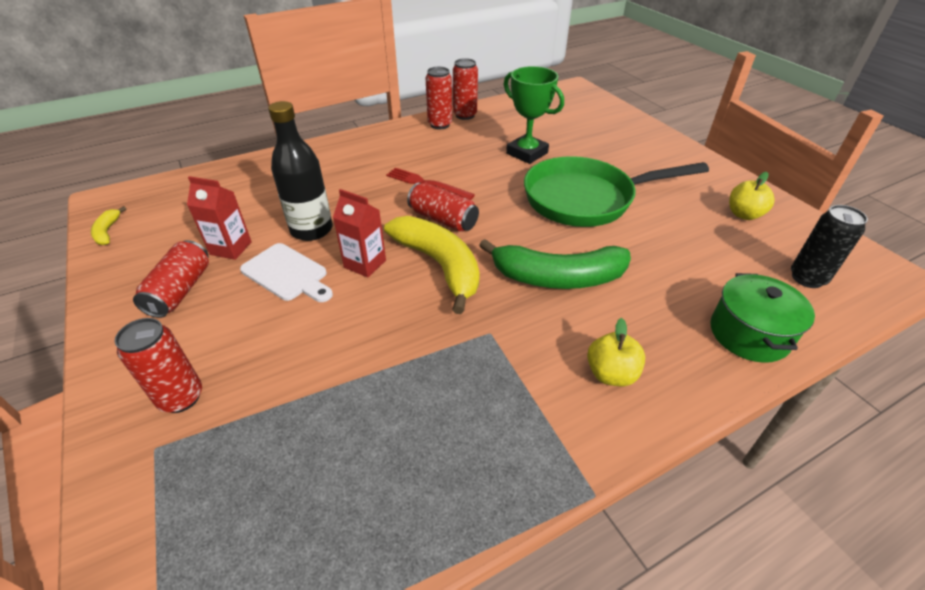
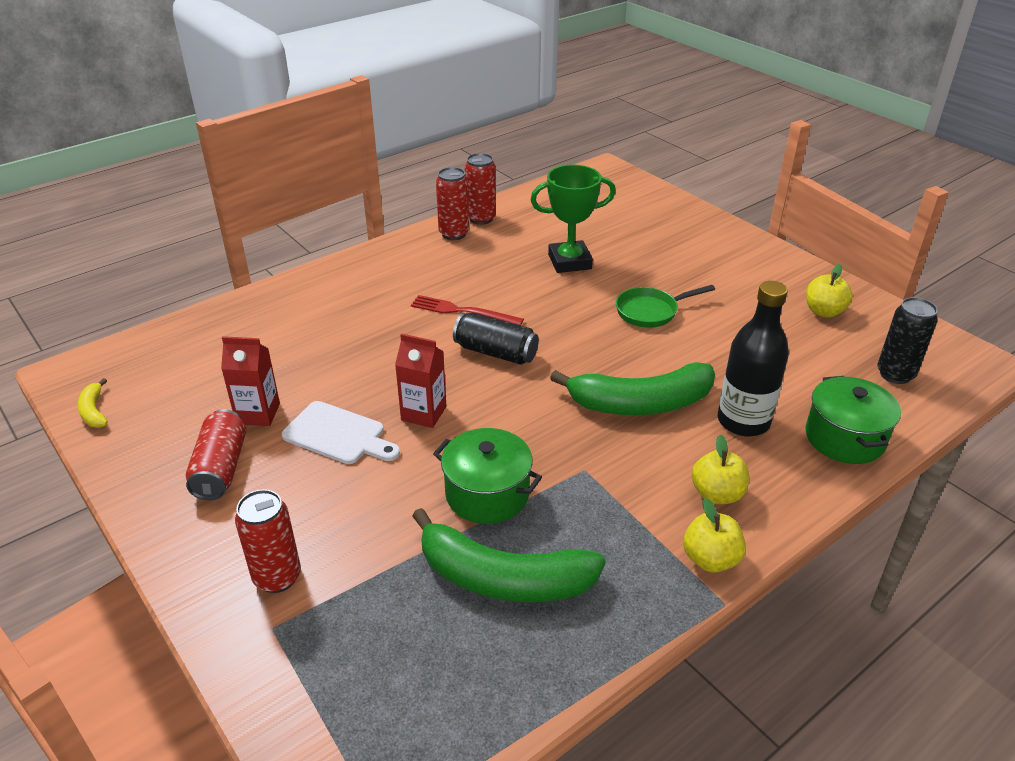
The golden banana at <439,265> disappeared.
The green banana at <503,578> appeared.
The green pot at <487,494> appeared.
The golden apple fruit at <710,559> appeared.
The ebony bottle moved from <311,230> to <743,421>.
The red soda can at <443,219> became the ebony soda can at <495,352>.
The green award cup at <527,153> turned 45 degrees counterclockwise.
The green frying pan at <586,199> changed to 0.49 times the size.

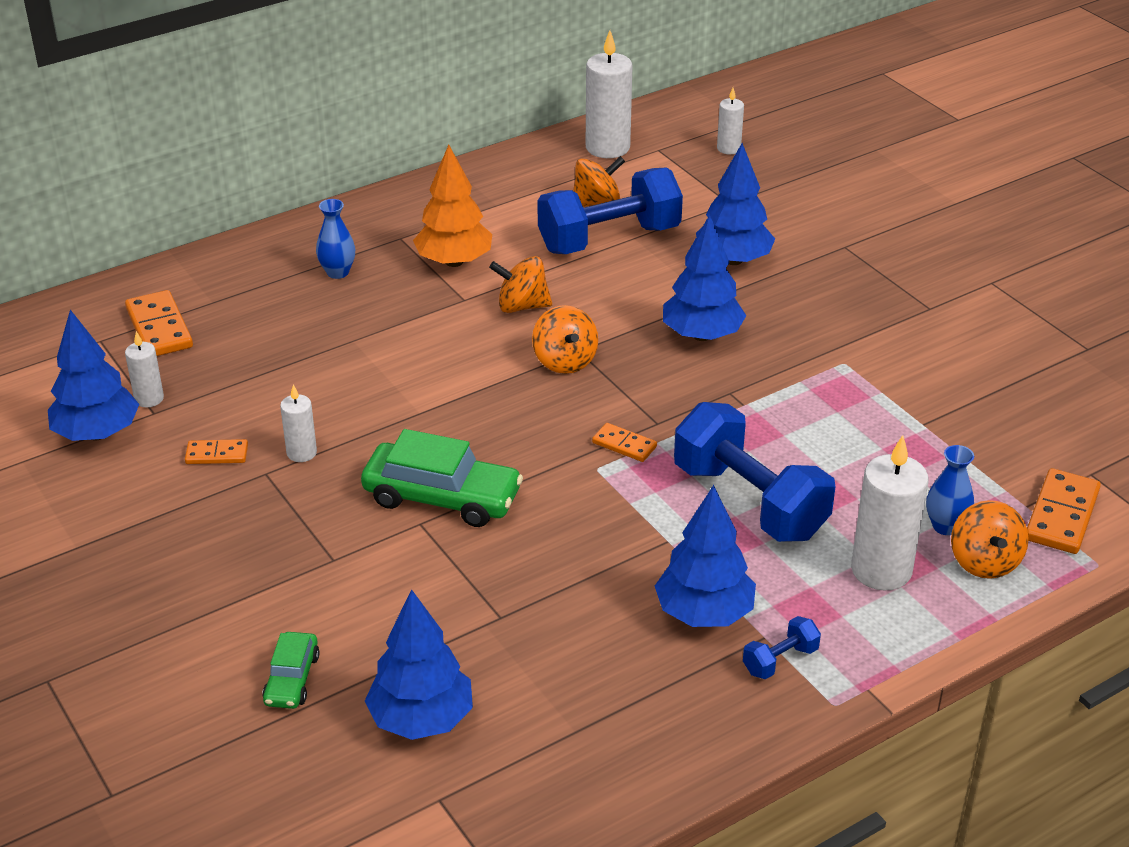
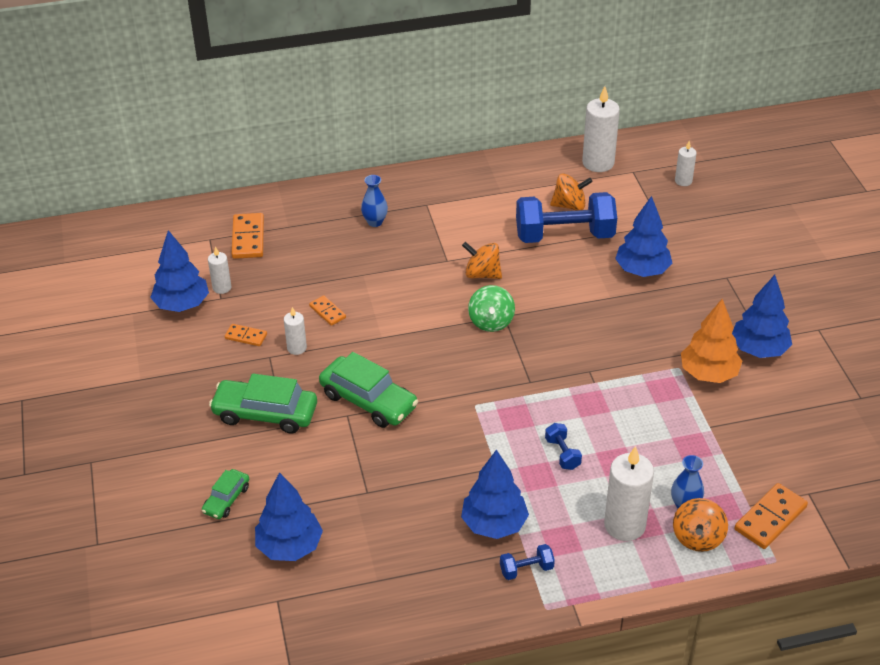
The green car at <265,413> appeared.
The orange tree moved from <454,261> to <708,373>.
The orange domino tile moved from <624,445> to <327,312>.
The blue tree moved from <702,335> to <759,350>.
The orange whirligig at <565,361> became the green whirligig at <491,322>.
The blue dumbbell at <749,501> changed to 0.43 times the size.

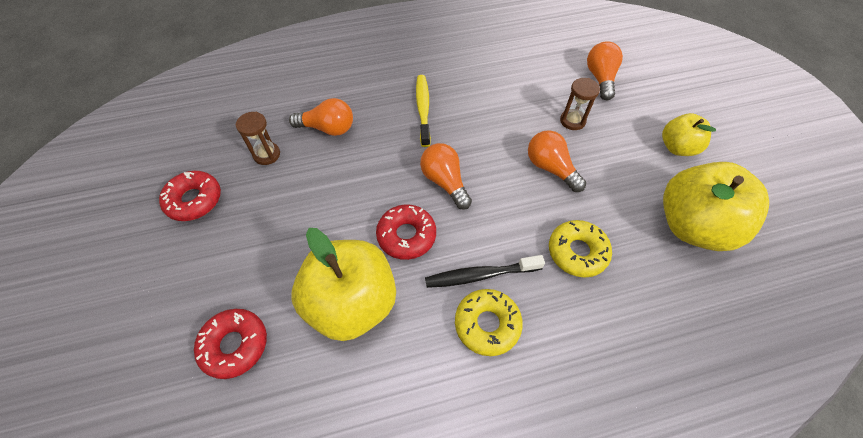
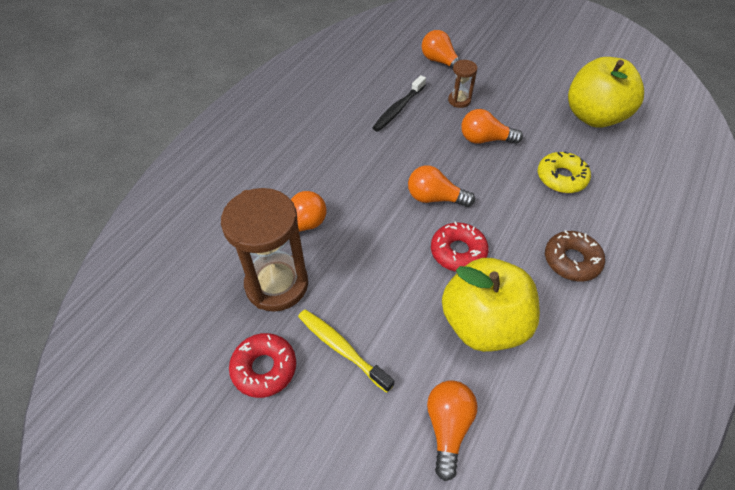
The golden apple fruit at <677,147> disappeared.
The golden tooth brush moved from <423,109> to <341,348>.
The ebony tooth brush moved from <480,275> to <398,109>.
The red doughnut at <234,345> was replaced by the orange light bulb at <448,427>.
The golden doughnut at <487,324> became the russet doughnut at <571,260>.
The russet hourglass at <267,154> changed to 2.11 times the size.

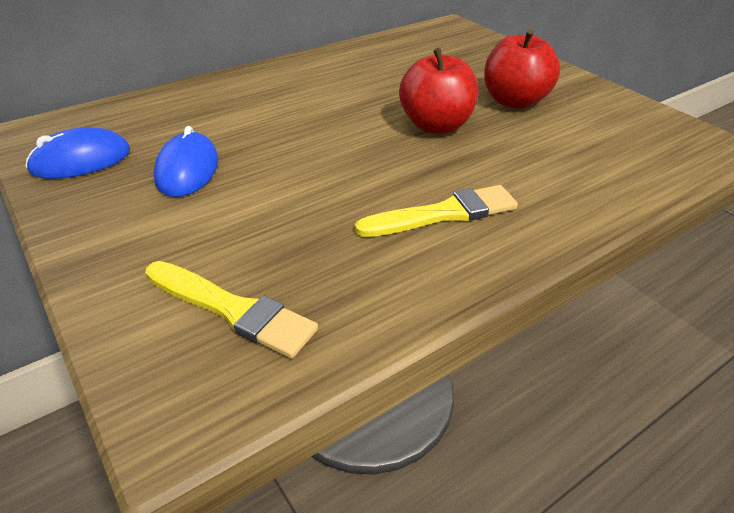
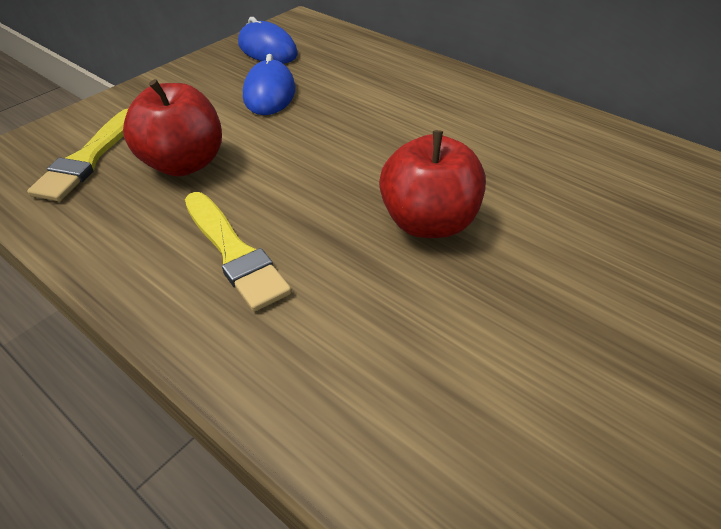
The red apple fruit moved from <514,101> to <184,163>.
The blue computer mouse at <187,170> turned 75 degrees counterclockwise.

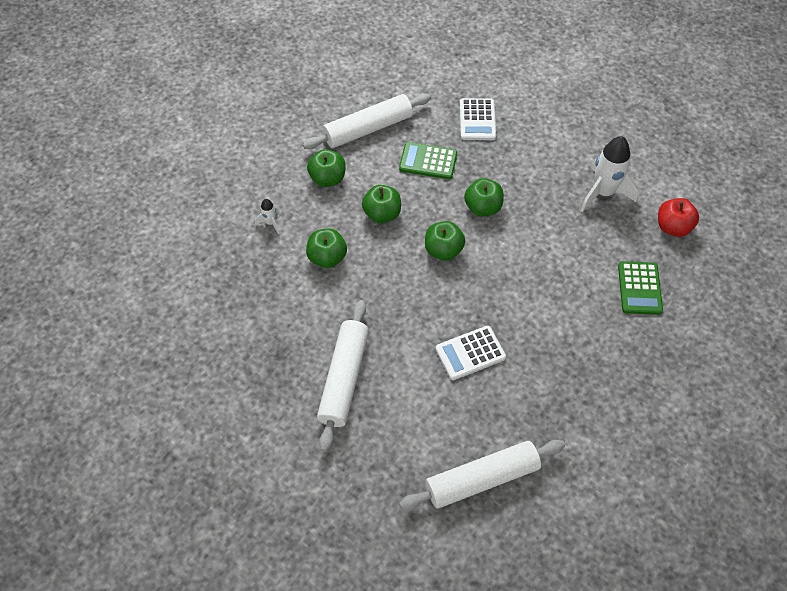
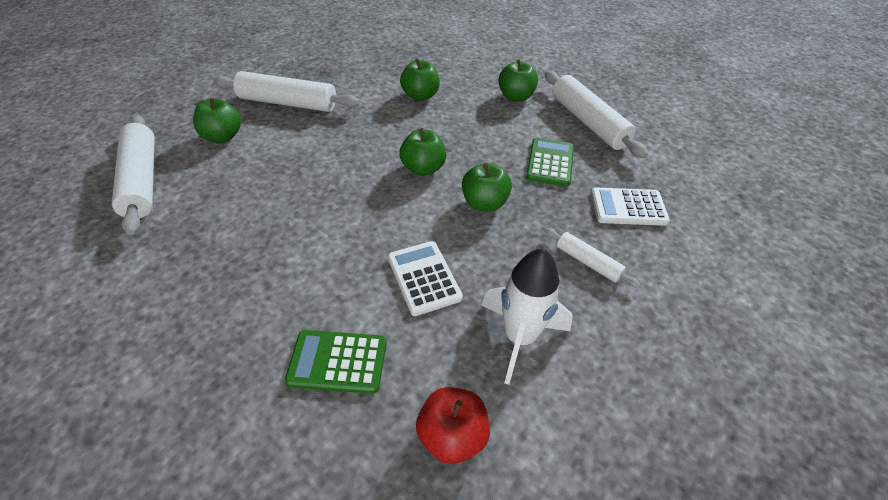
The white toy rocket at <270,223> disappeared.
The white rolling pin at <587,262> appeared.
The green apple fruit moved from <382,214> to <223,137>.
The white calculator moved from <470,353> to <423,278>.

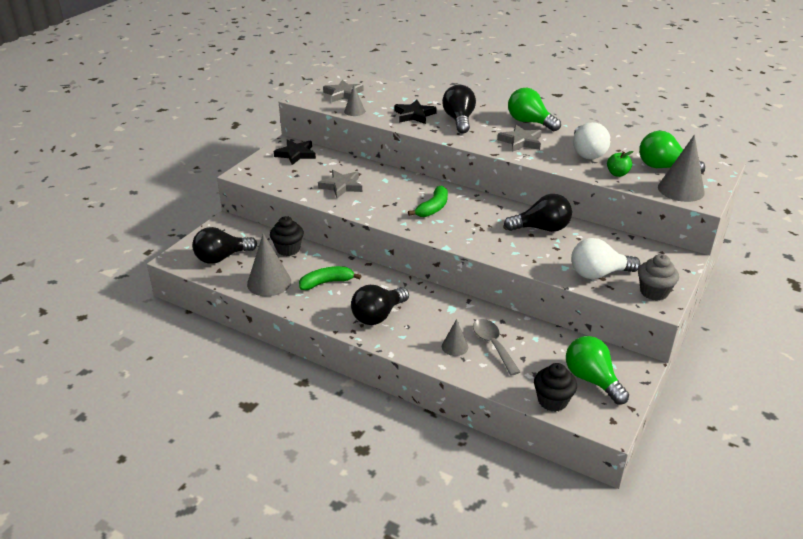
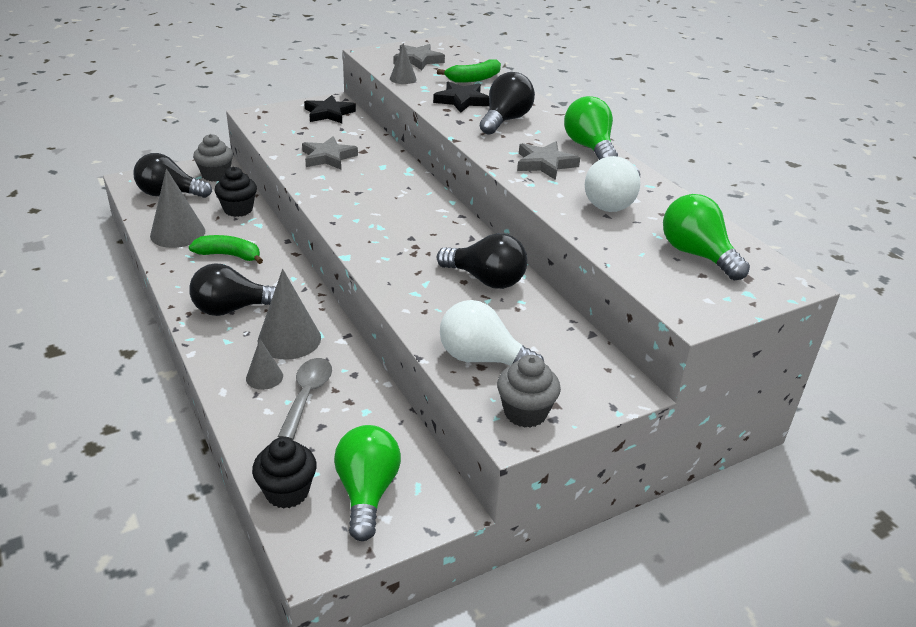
The green apple fruit at <617,174> disappeared.
The gray muffin at <216,175> appeared.
The green banana moved from <433,208> to <474,79>.
The gray cone moved from <681,189> to <289,339>.

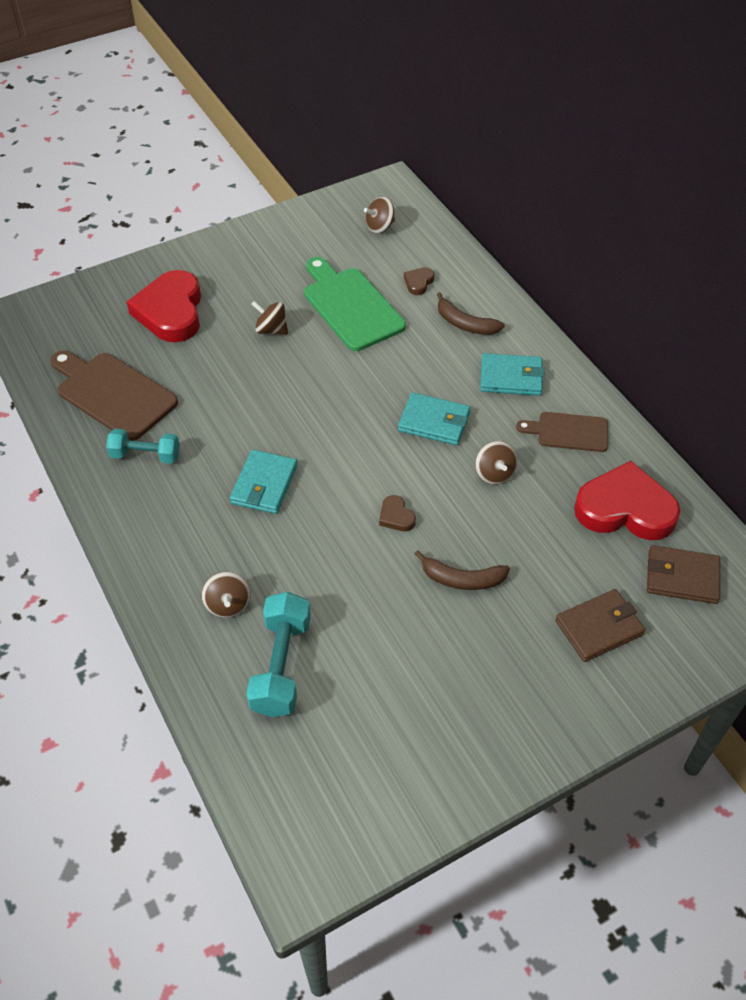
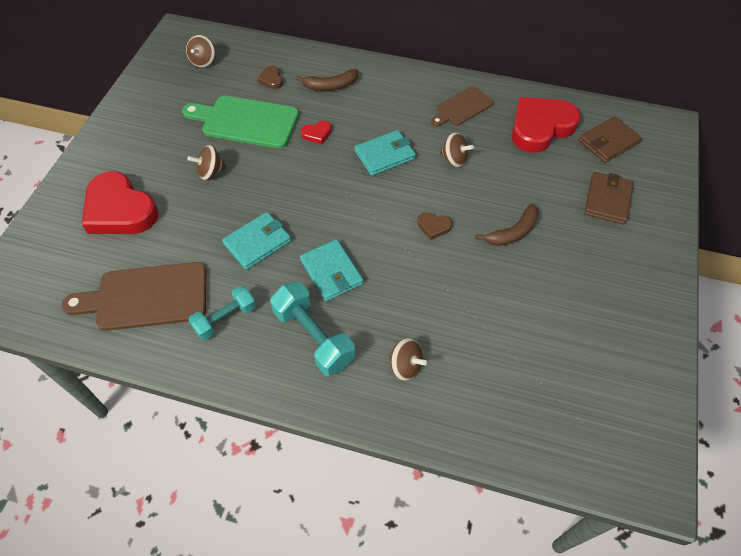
The red heart shape at <317,134> appeared.
The turquoise dumbbell moved from <281,665> to <314,337>.
The turquoise billfold moved from <511,377> to <257,242>.

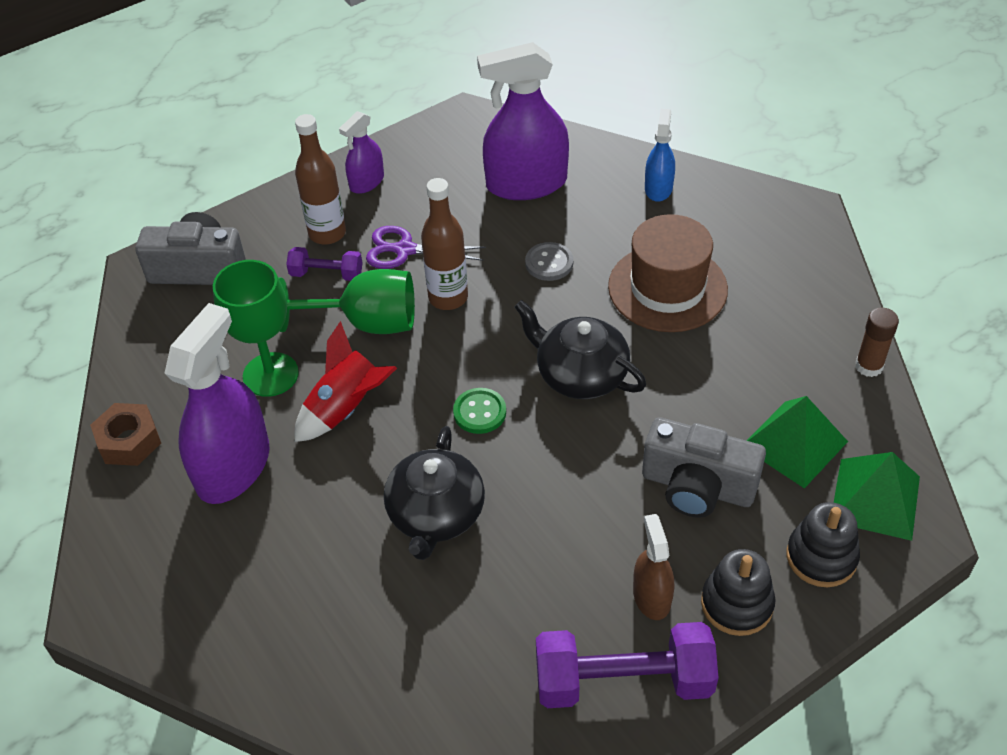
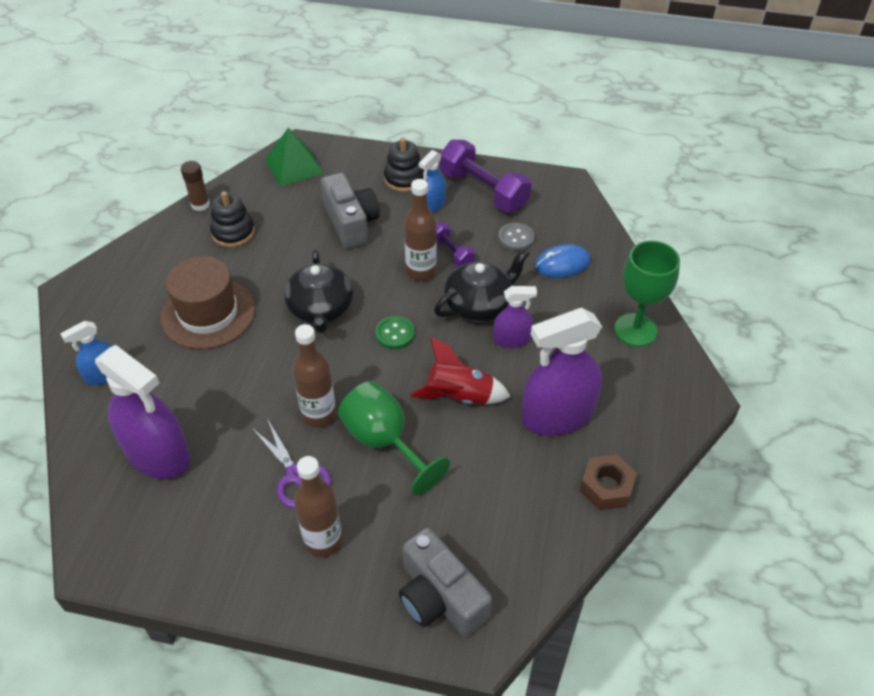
The green solid pyramid at <794,444> disappeared.
The russet bottle at <421,272> appeared.
The blue computer mouse at <562,264> appeared.
The green chalice moved from <270,374> to <635,330>.
The royal purple dumbbell moved from <326,274> to <451,253>.
The royal purple spray cleaner moved from <367,182> to <511,339>.
The gray shirt button moved from <549,263> to <516,238>.
The ebony stacking toy moved from <821,557> to <233,232>.
The russet spray cleaner at <651,596> became the blue spray cleaner at <432,205>.

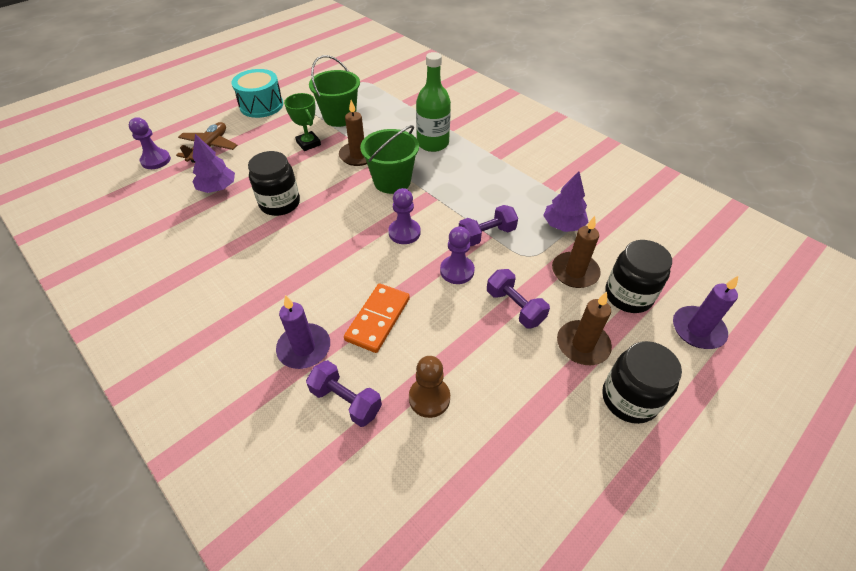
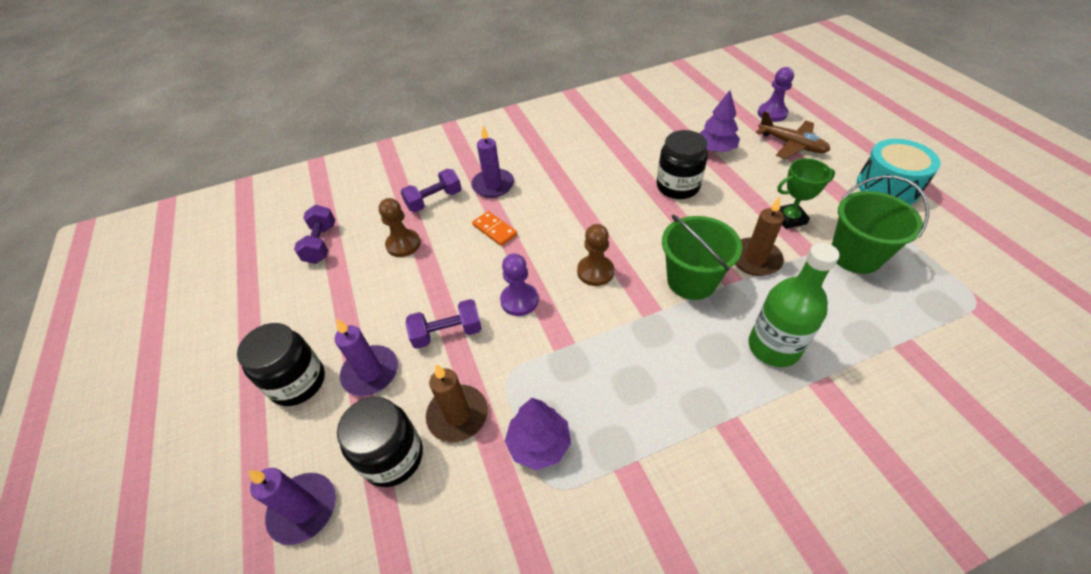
The royal purple dumbbell moved from <486,235> to <321,244>.
The royal purple chess pawn at <404,232> became the russet chess pawn at <595,272>.
The russet wax candle at <582,345> became the royal purple wax candle at <371,372>.
The orange domino tile at <378,319> changed to 0.66 times the size.

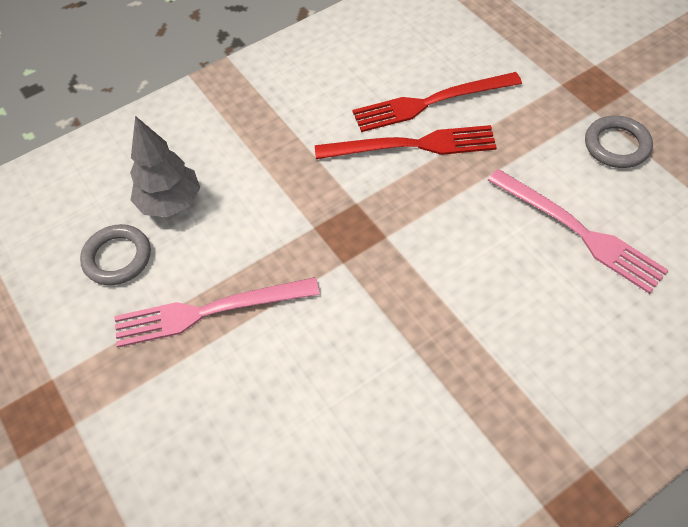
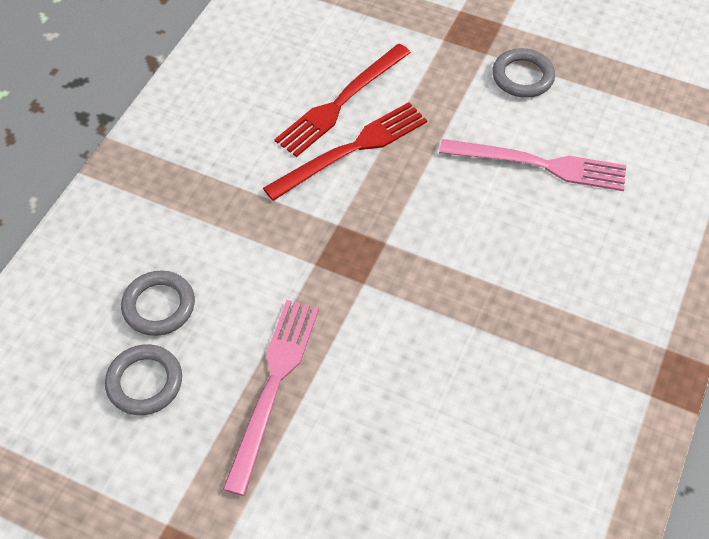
The gray tree at <170,203> was replaced by the gray ring at <159,306>.
The pink table fork at <209,311> turned 150 degrees clockwise.

